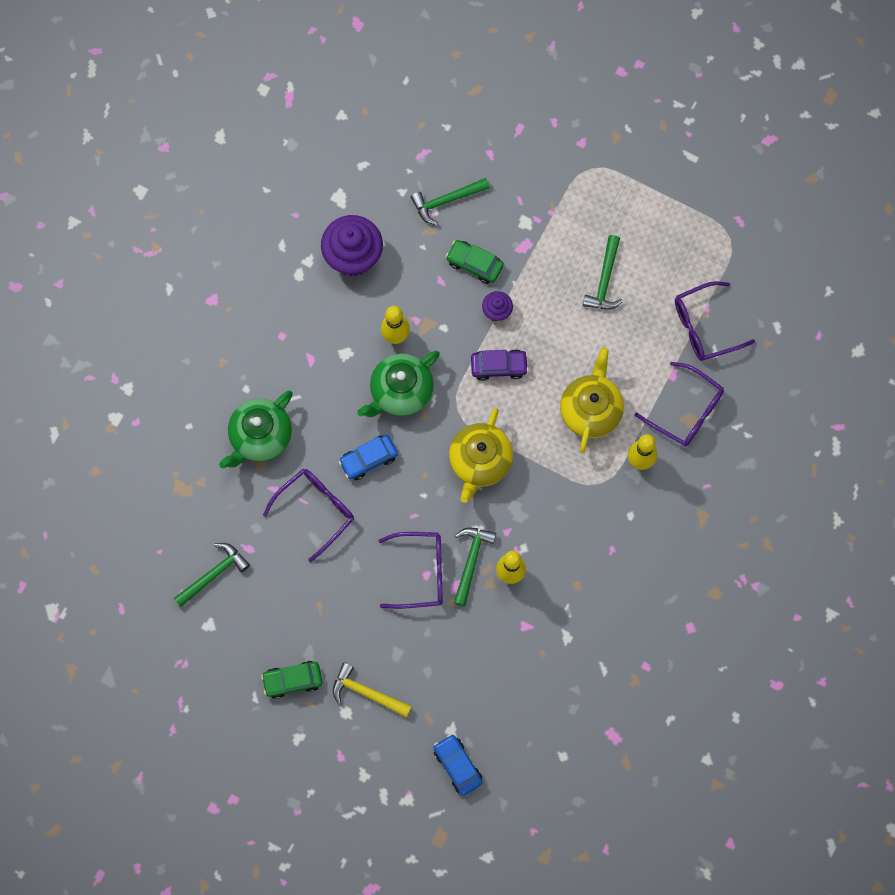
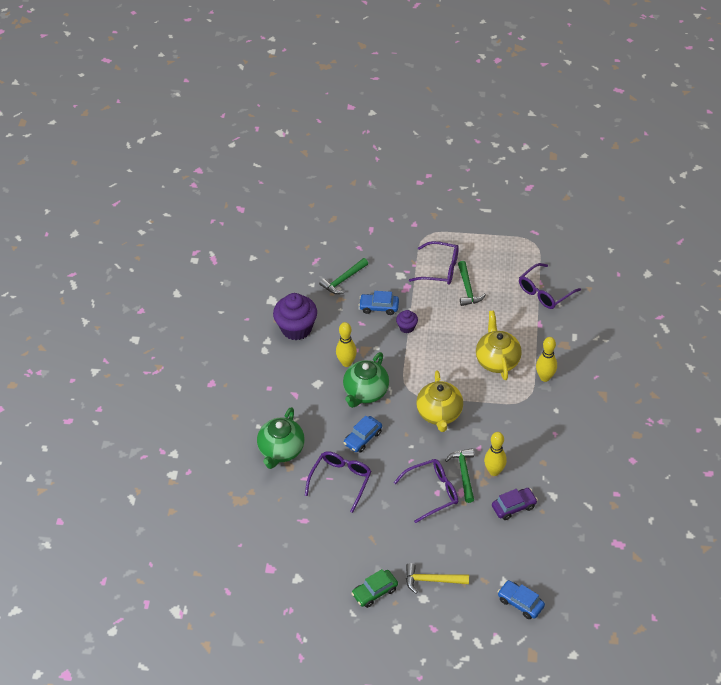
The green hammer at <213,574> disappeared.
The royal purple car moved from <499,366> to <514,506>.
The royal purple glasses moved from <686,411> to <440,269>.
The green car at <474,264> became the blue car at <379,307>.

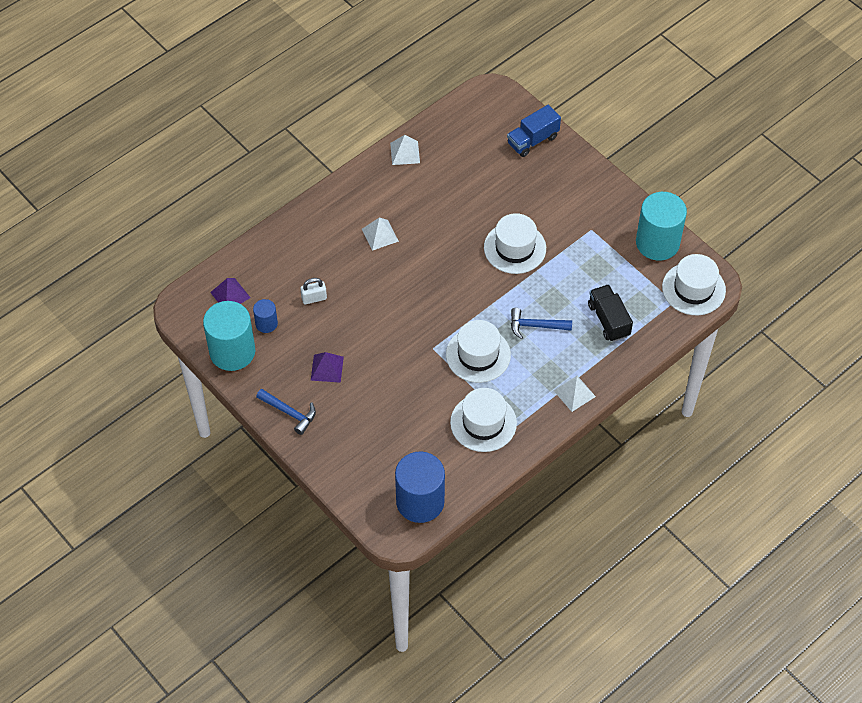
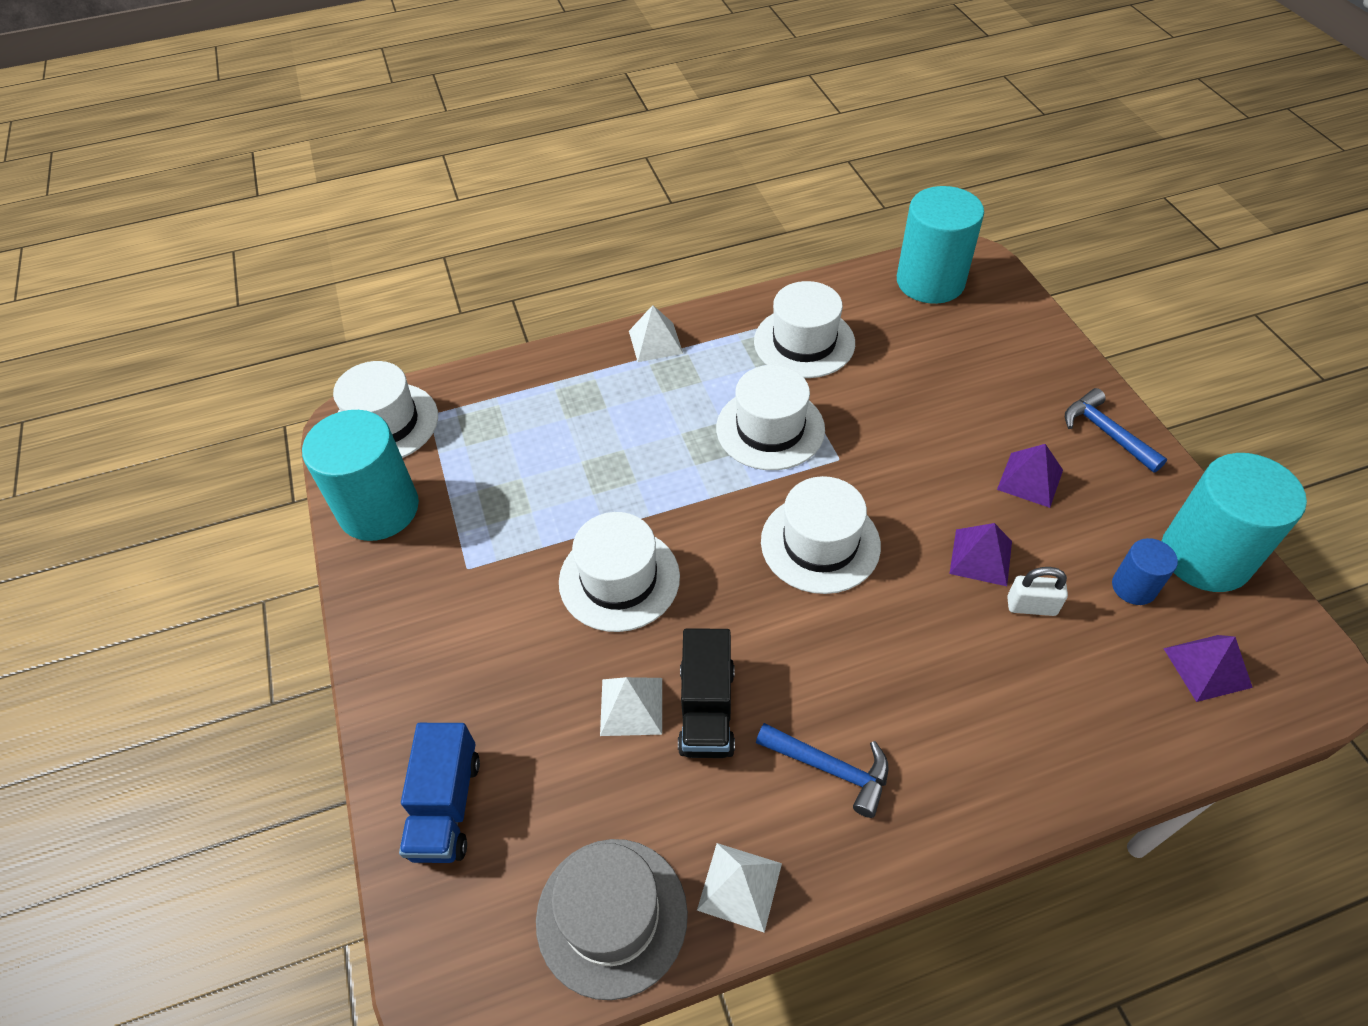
The gray top hat at <612,916> appeared.
The white top hat at <820,543> appeared.
The royal purple solid pyramid at <980,557> appeared.
The white solid pyramid moved from <380,235> to <631,706>.
The blue hammer moved from <535,326> to <831,769>.
The ebony truck moved from <608,320> to <706,709>.
The blue cylinder at <420,501> became the turquoise cylinder at <930,281>.
The blue truck at <532,140> turned 105 degrees clockwise.

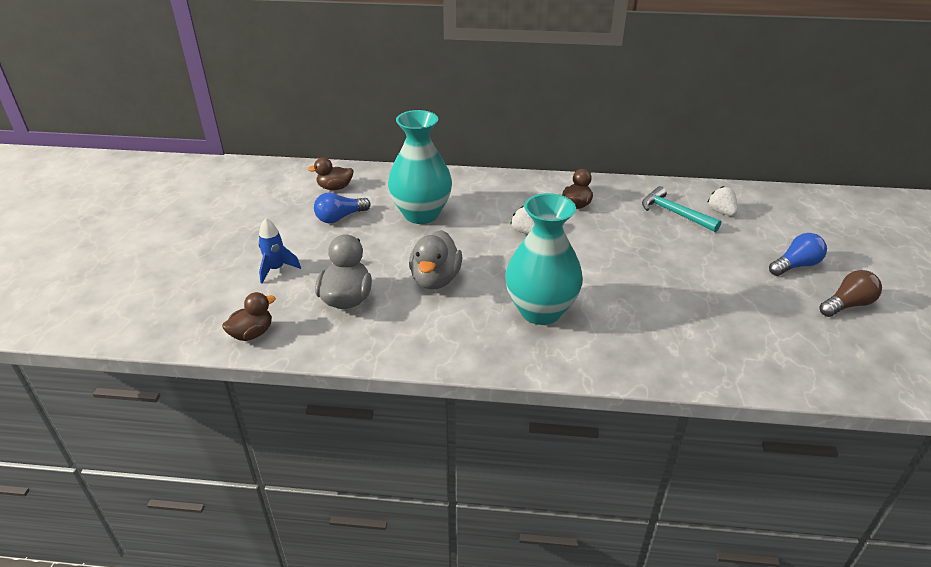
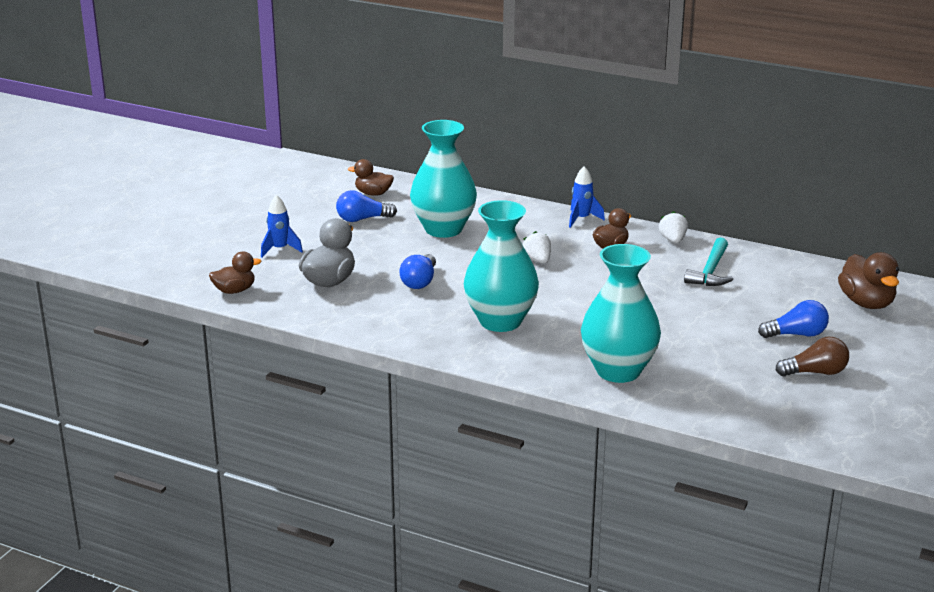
The blue toy rocket at <582,219> appeared.
The turquoise tall vase at <618,371> appeared.
The russet duck at <866,303> appeared.
The white berry moved from <721,212> to <673,240>.
The gray duck at <435,279> was replaced by the blue light bulb at <420,282>.
The turquoise hammer at <674,213> turned 135 degrees counterclockwise.

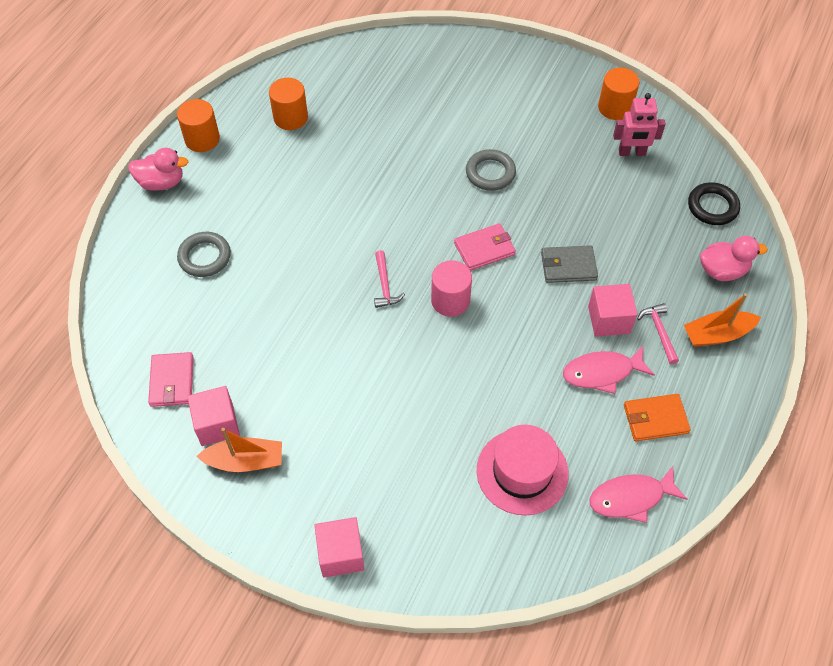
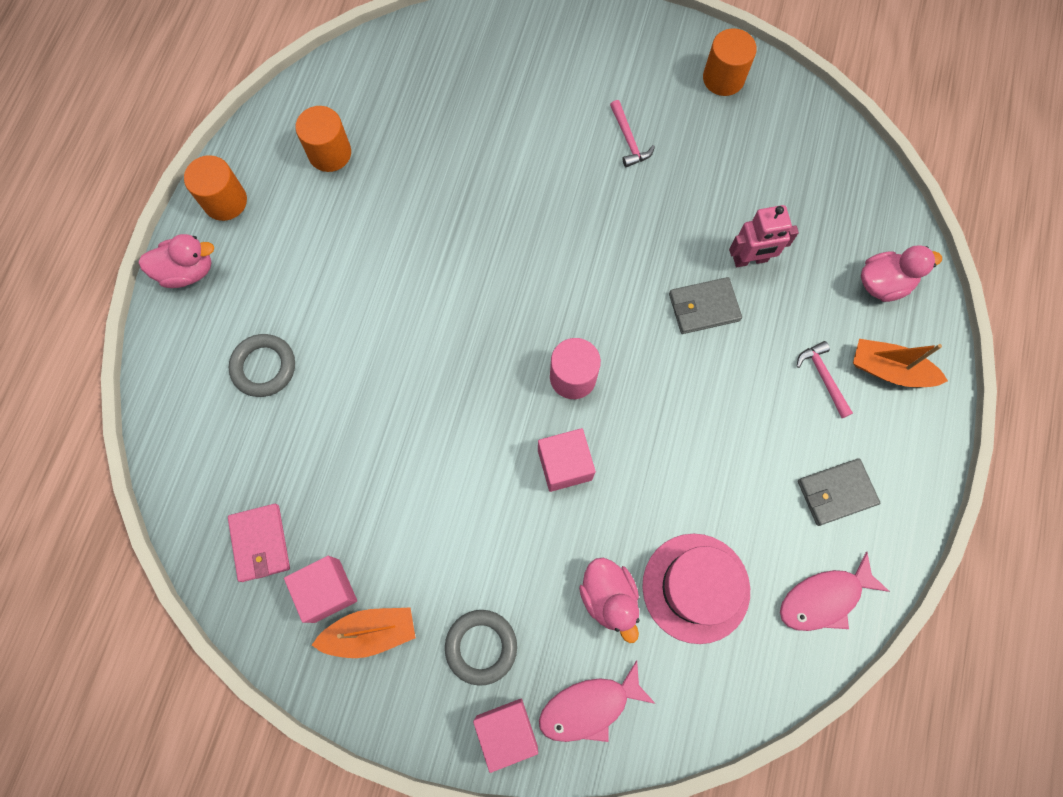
The pink billfold at <484,249> disappeared.
The ebony ring at <712,207> disappeared.
The pink duck at <609,597> appeared.
The pink hammer moved from <385,285> to <628,139>.
The gray ring moved from <490,173> to <481,646>.
The pink fish moved from <602,372> to <589,707>.
The pink cube moved from <609,320> to <564,465>.
The pink robot figure moved from <632,152> to <750,260>.
The orange billfold at <655,419> became the gray billfold at <836,493>.
The orange sailboat at <717,334> turned 45 degrees clockwise.

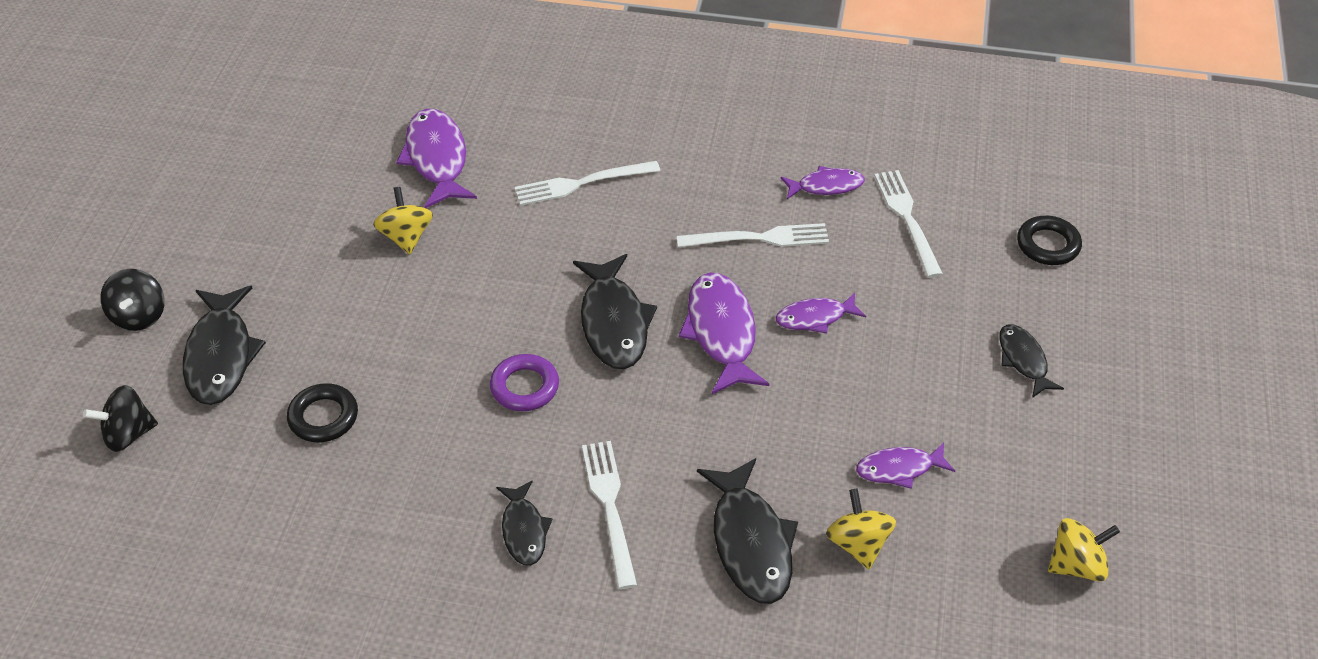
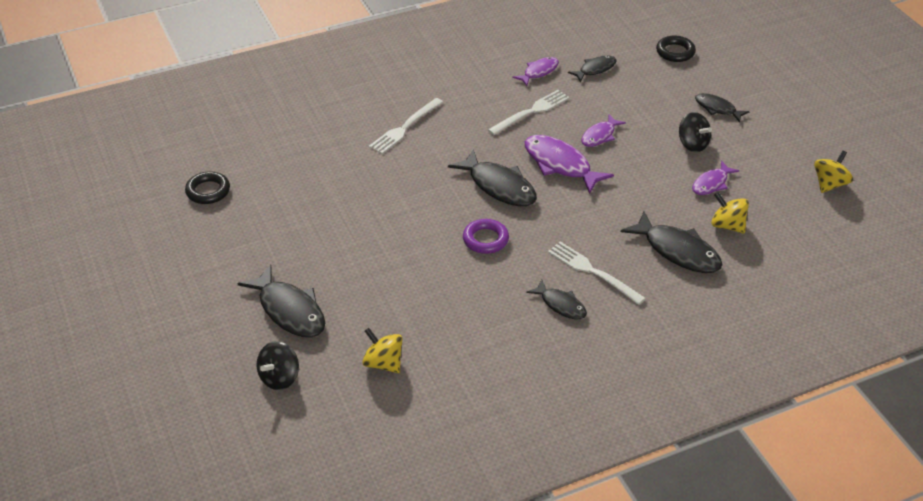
The royal purple fish at <437,159> disappeared.
The ebony whirligig moved from <139,316> to <692,144>.
The ebony ring moved from <323,417> to <208,191>.
The golden whirligig moved from <406,237> to <383,363>.
The white table fork at <906,218> was replaced by the ebony fish at <595,69>.

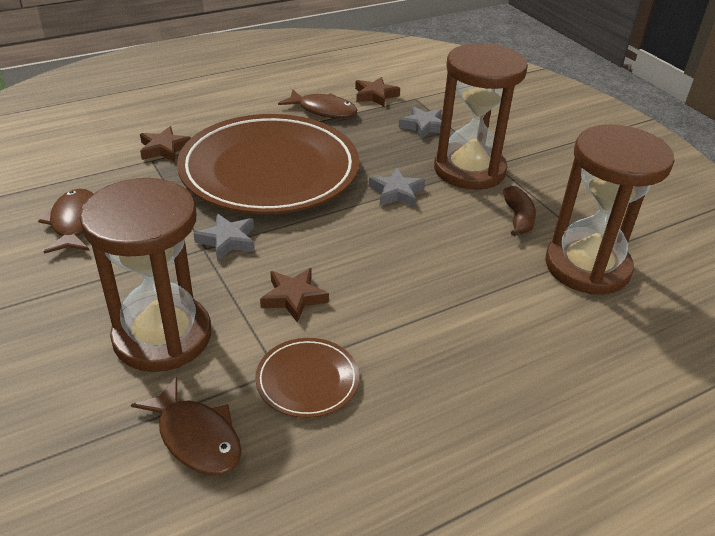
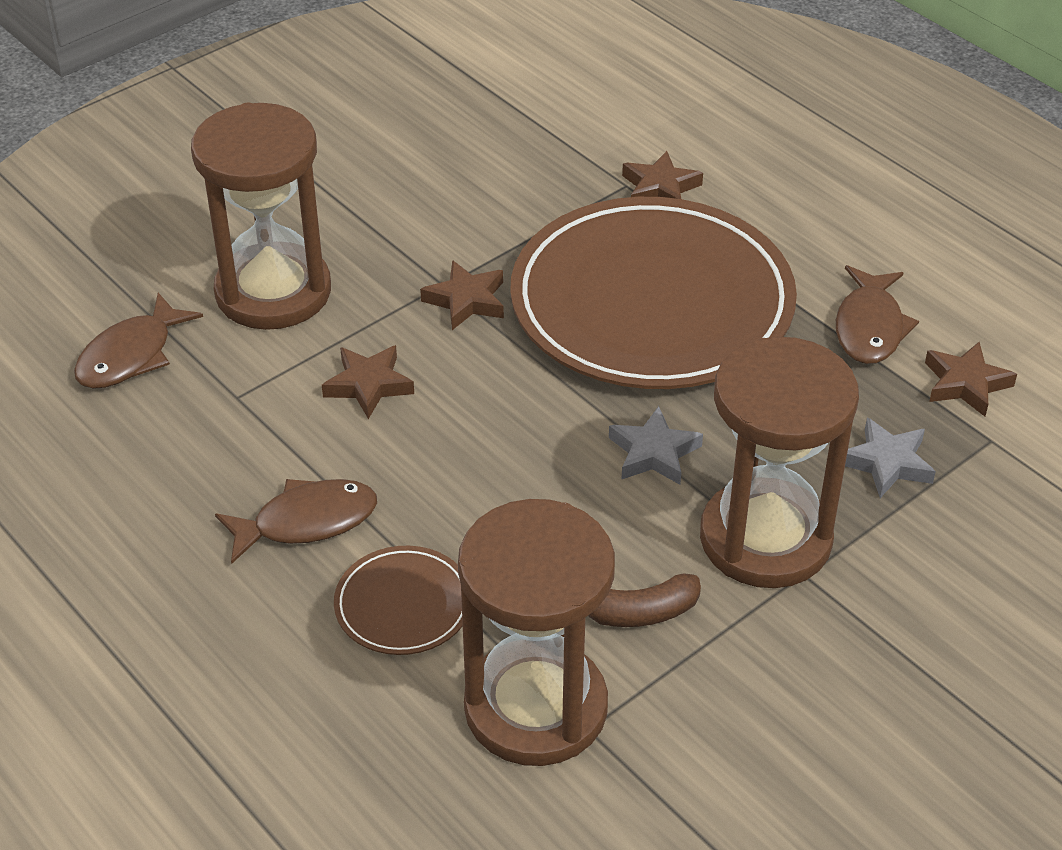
The russet fish moved from <74,223> to <306,522>.
The russet flat dish moved from <307,380> to <403,605>.
The gray star at <227,240> became the russet star at <466,300>.

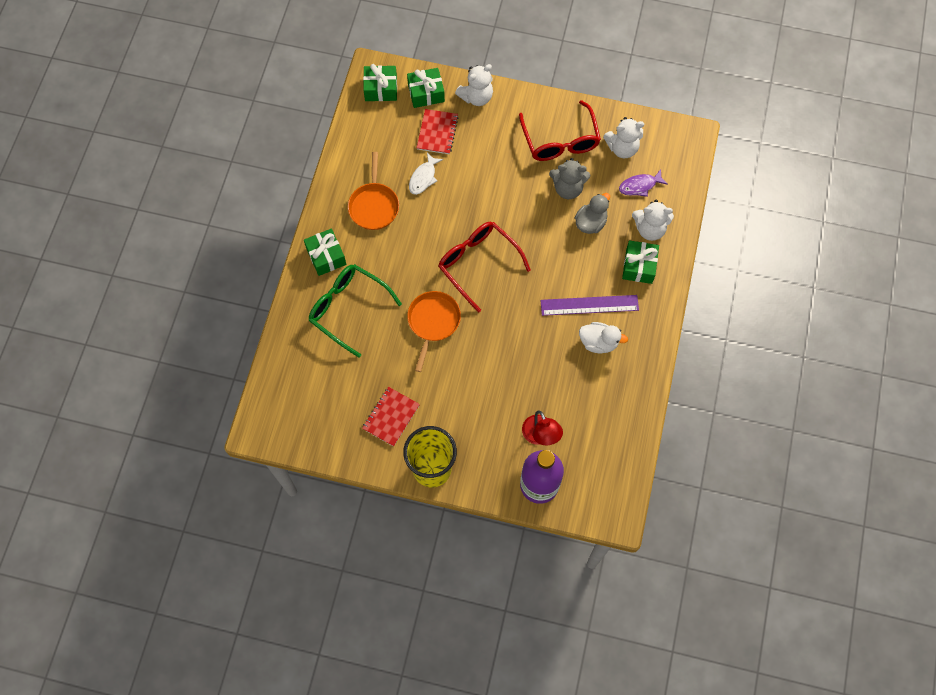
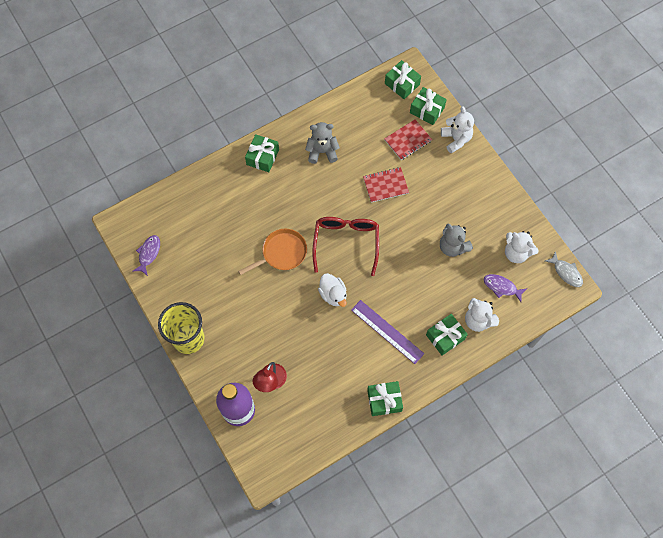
The green glasses at <348,309> disappeared.
The white fish at <423,178> disappeared.
The red glasses at <560,140> disappeared.
The gray duck at <590,222> disappeared.
The royal purple fish at <148,254> appeared.
The green wrapped gift at <384,400> appeared.
The gray fish at <566,272> appeared.
The red notepad moved from <391,417> to <385,185>.
The white duck moved from <598,342> to <333,294>.
The orange frying pan at <374,206> was replaced by the gray teddy at <322,151>.
The white teddy at <476,97> turned 120 degrees counterclockwise.

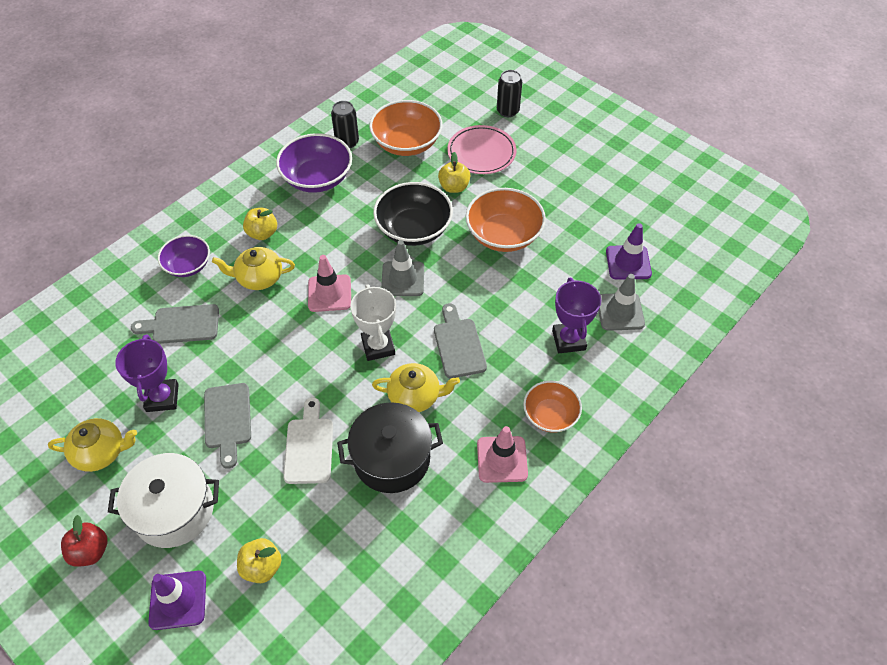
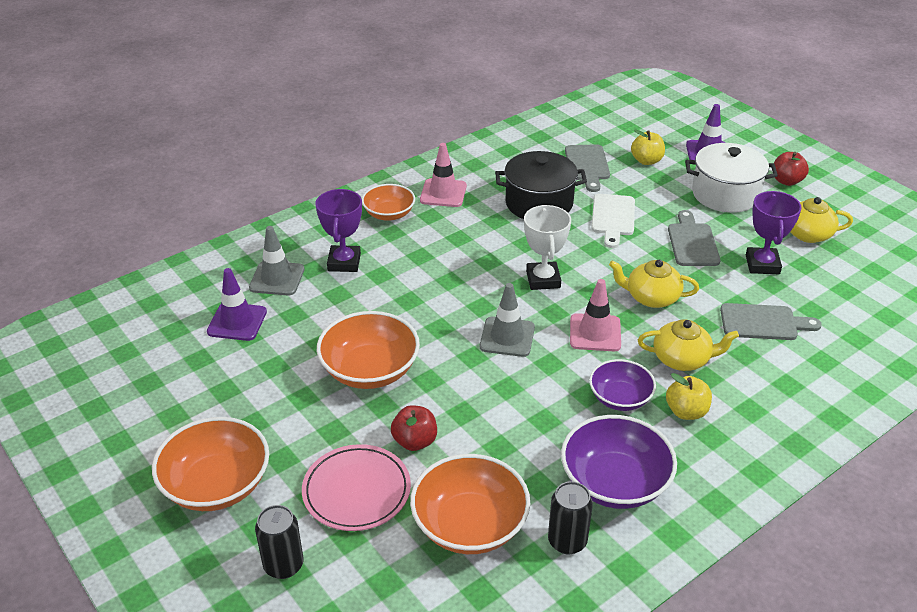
The ebony serving bowl at <414,229> disappeared.
The orange serving bowl at <217,485> appeared.
The royal purple serving bowl moved from <188,265> to <620,398>.
The golden tea pot moved from <415,396> to <651,297>.
The gray bread board moved from <458,345> to <587,165>.
The golden apple fruit at <454,187> became the red apple fruit at <415,441>.

